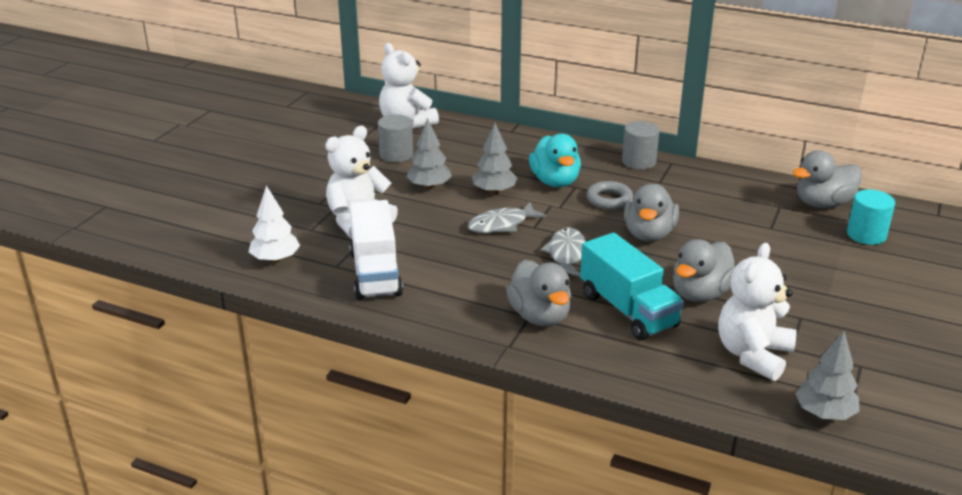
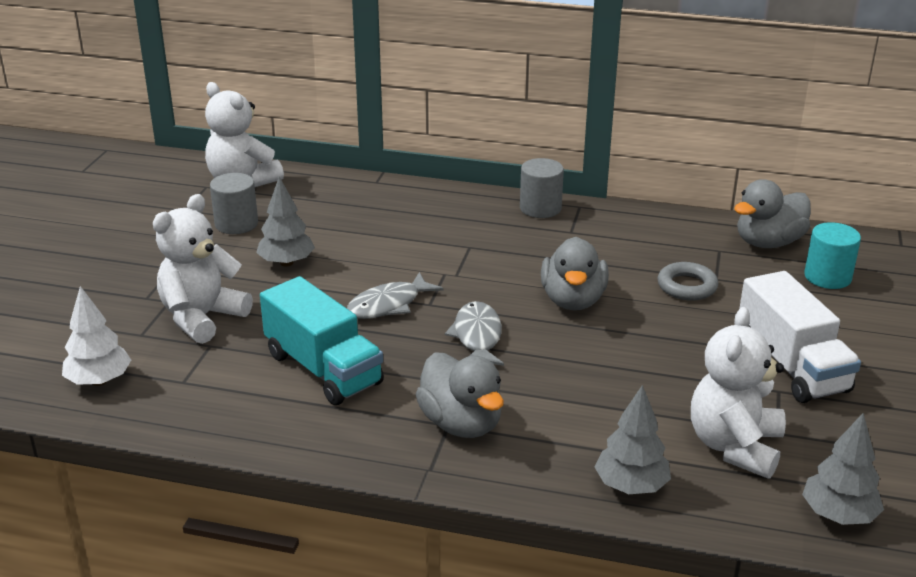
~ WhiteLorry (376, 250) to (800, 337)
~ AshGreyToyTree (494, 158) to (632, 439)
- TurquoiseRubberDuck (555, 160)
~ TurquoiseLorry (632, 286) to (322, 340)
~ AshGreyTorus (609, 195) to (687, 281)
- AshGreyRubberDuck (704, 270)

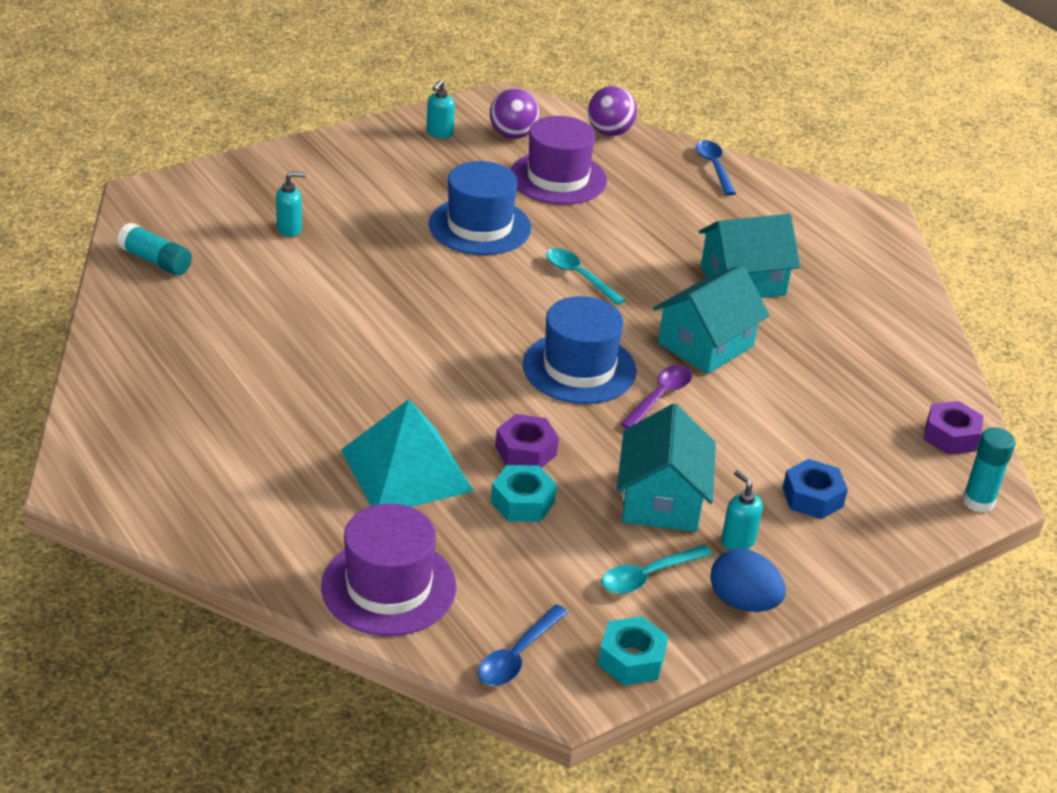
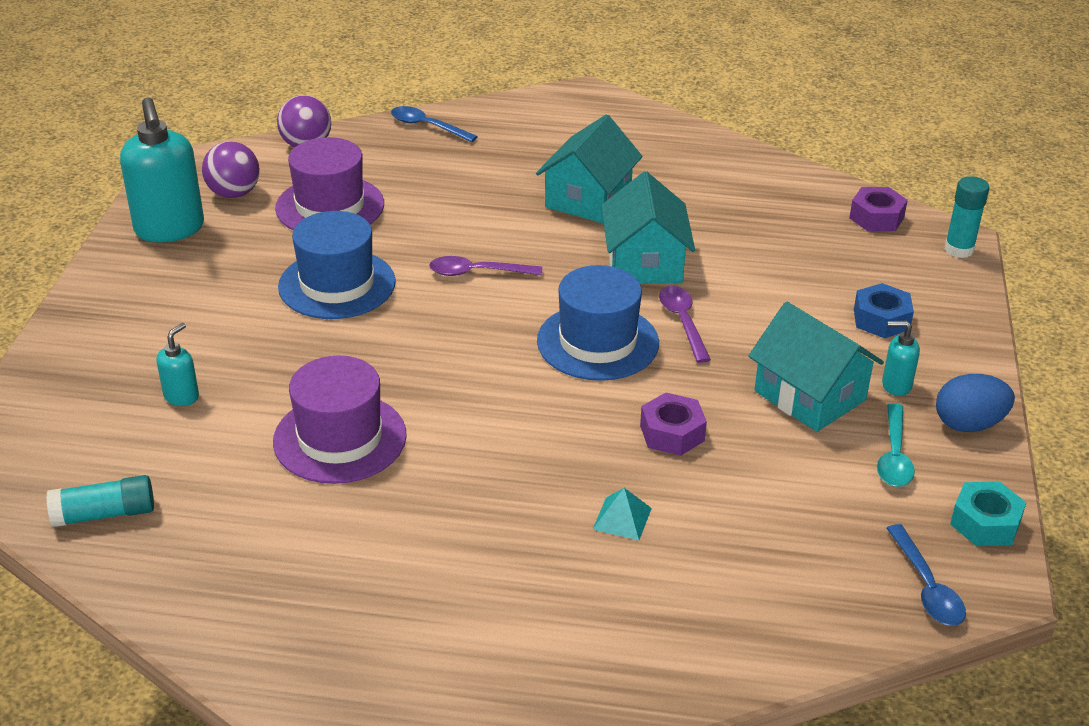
~ PurpleHat (388, 569) to (340, 419)
~ TurquoisePyramidShape (407, 453) = (622, 514) x0.41
~ TurquoisePumpBottle (441, 109) = (162, 169) x2.12
- TurquoiseHexNut (524, 493)
~ TurquoiseTeaspoon (585, 276) to PurpleTeaspoon (485, 266)

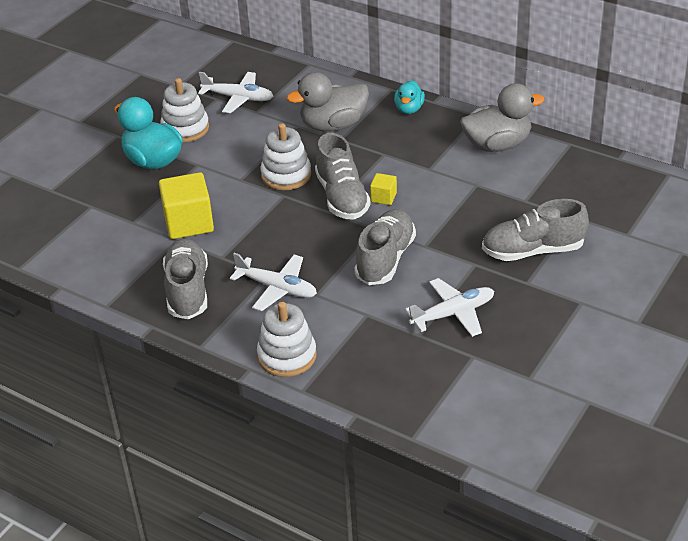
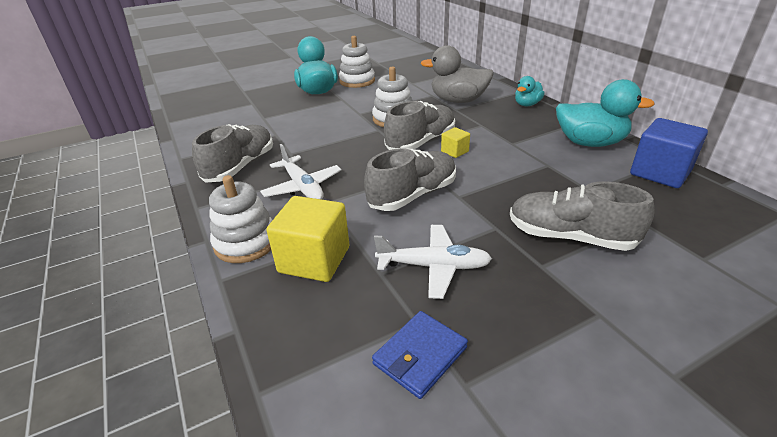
~ GoldenSolidCube (186, 205) to (307, 239)
- WhiteToyPlane (235, 92)
~ AshGreySneaker (342, 176) = (419, 125) 150 degrees counterclockwise
~ AshGreyRubberDuck (502, 117) to TurquoiseRubberDuck (605, 113)
+ CobaltCardWallet (420, 355)
+ CobaltSolidCube (669, 153)

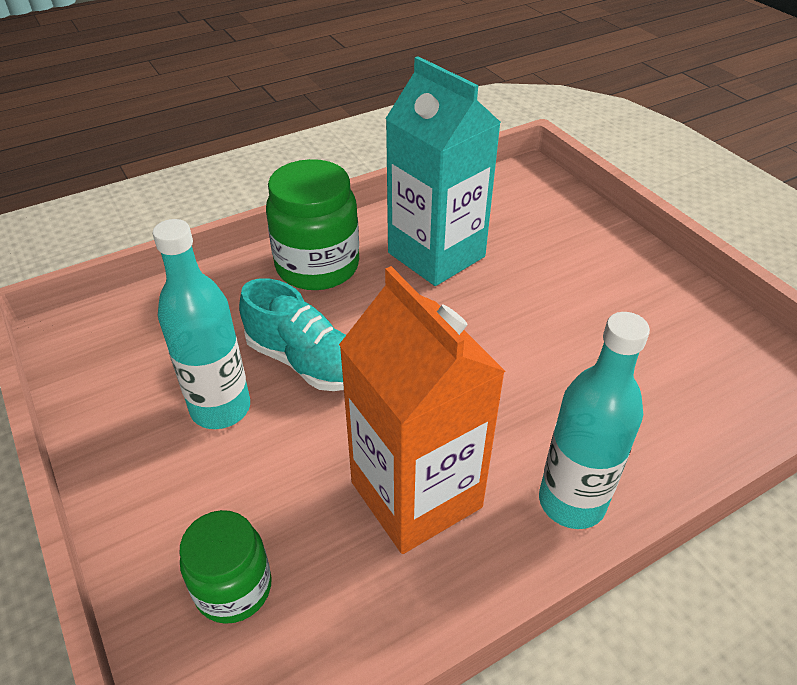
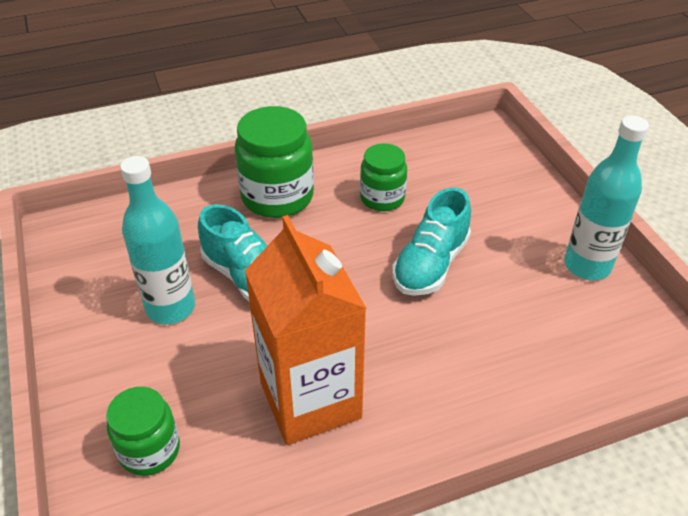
~ TurquoiseJuiceCarton (443, 171) to GreenJar (383, 177)
~ TurquoiseBottle (594, 420) to (606, 197)
+ TurquoiseSneaker (431, 241)

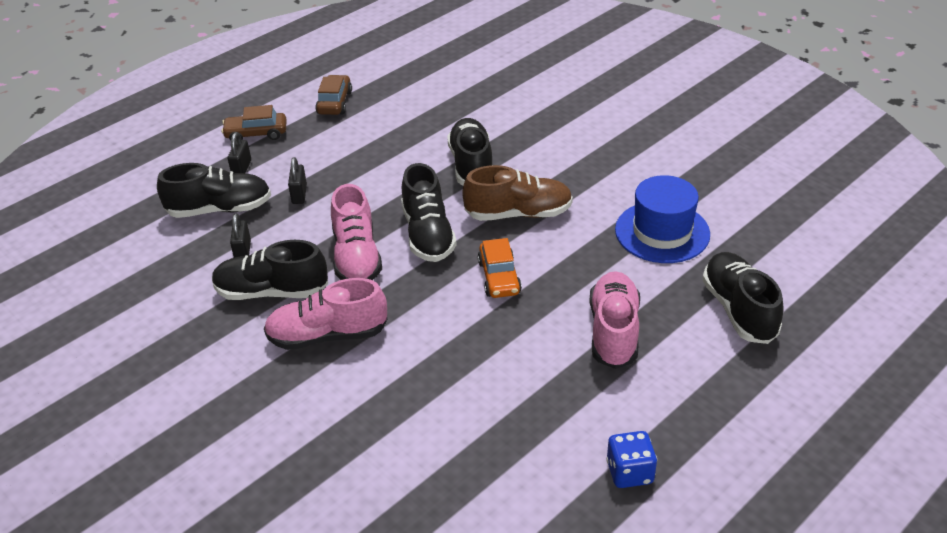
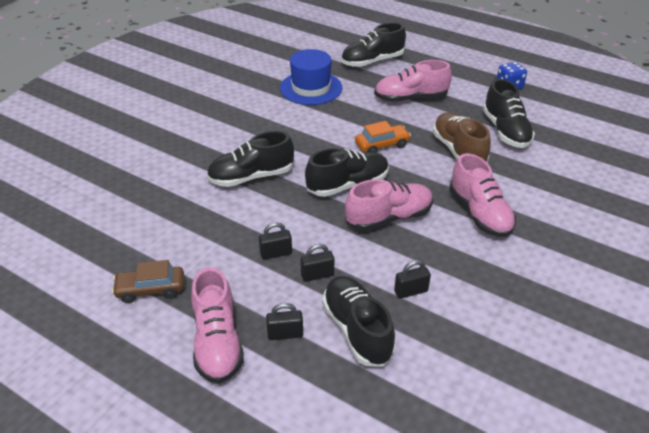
~ EbonySneaker (270, 270) to (509, 113)
~ BrownCar (254, 123) to PinkSneaker (217, 325)
~ BrownSneaker (517, 193) to (462, 137)
+ EbonyPadlock (275, 241)

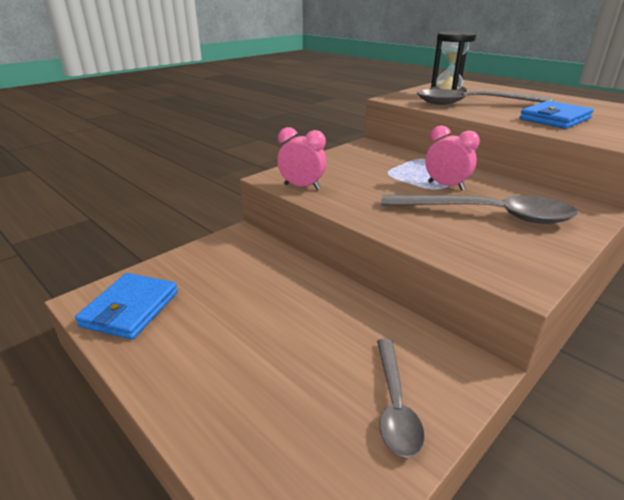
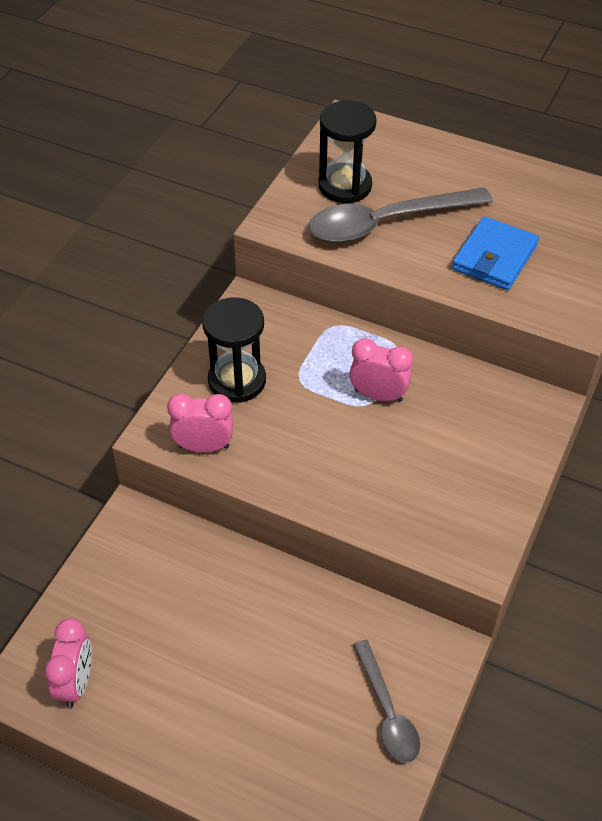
~ CobaltCardWallet (126, 306) to PinkClock (68, 663)
- AshGreyTeaspoon (479, 209)
+ EbonySandTimer (234, 350)

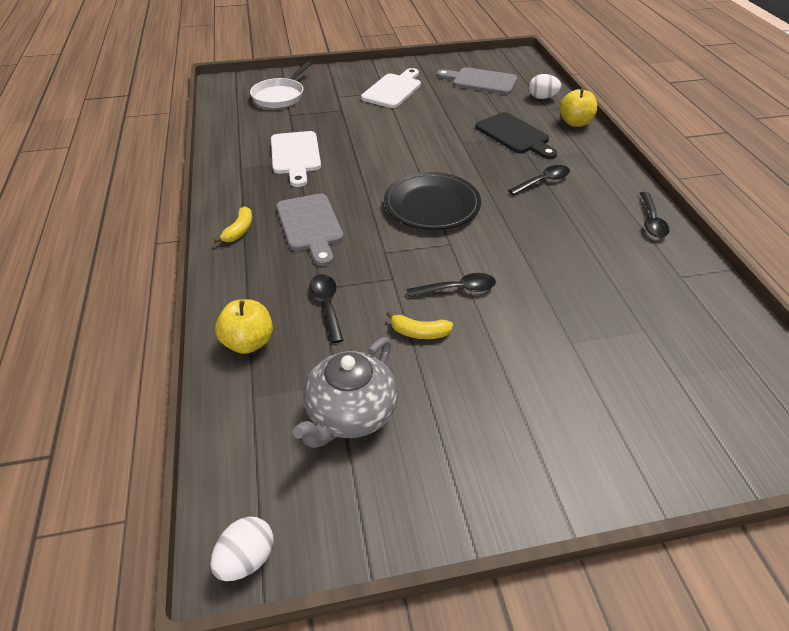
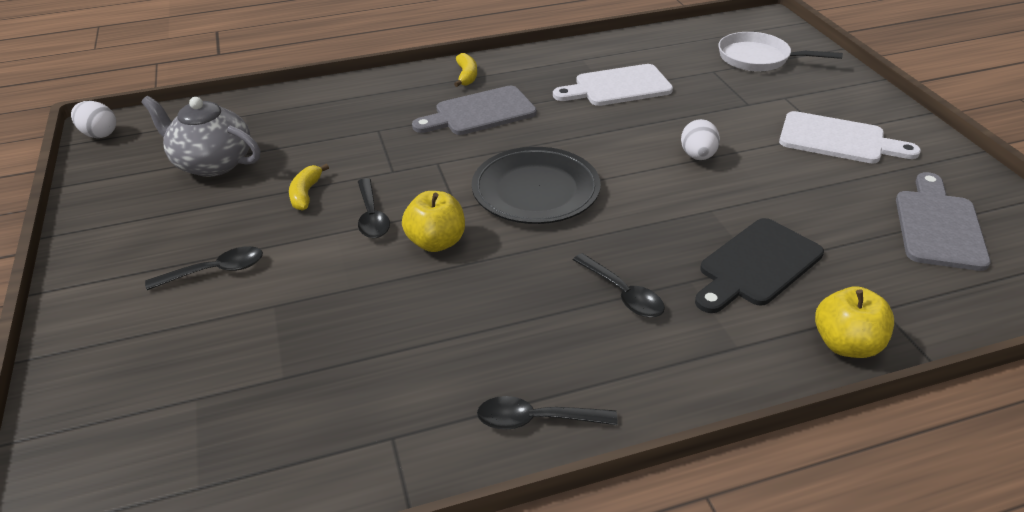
~ GoldenToyBanana (233, 224) = (465, 70) 105 degrees counterclockwise
~ GoldenToyApple (244, 326) to (433, 221)
~ EbonyTeaspoon (326, 308) to (204, 268)
~ WhiteEgg (545, 86) to (700, 139)

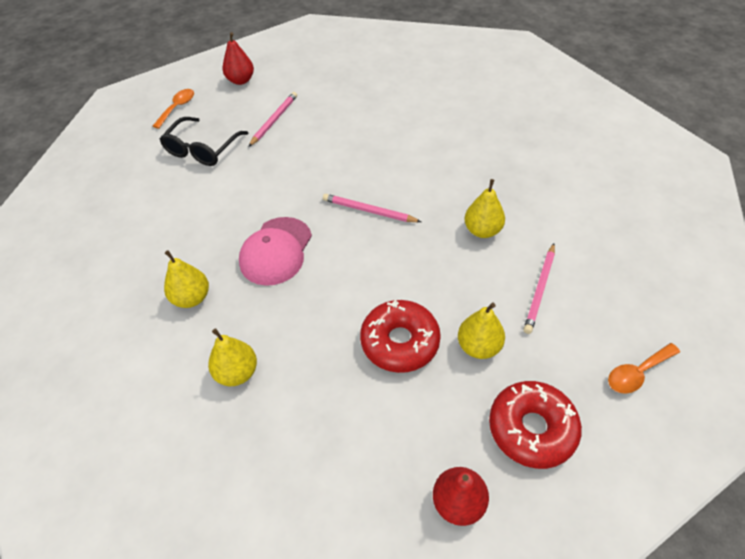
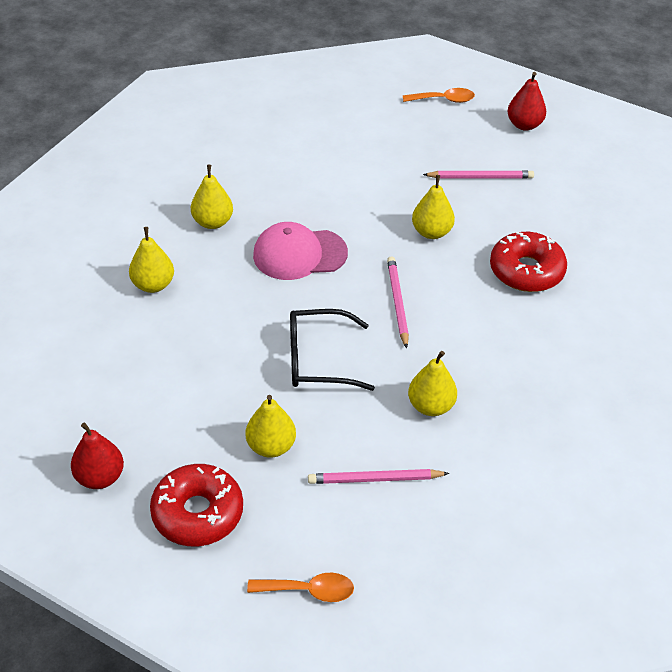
~ EbonySpectacles (203, 141) to (332, 350)
~ CrimsonDoughnut (400, 336) to (528, 262)
~ OrangeTeaspoon (644, 368) = (300, 587) 150 degrees clockwise
+ GoldenPearFruit (433, 207)

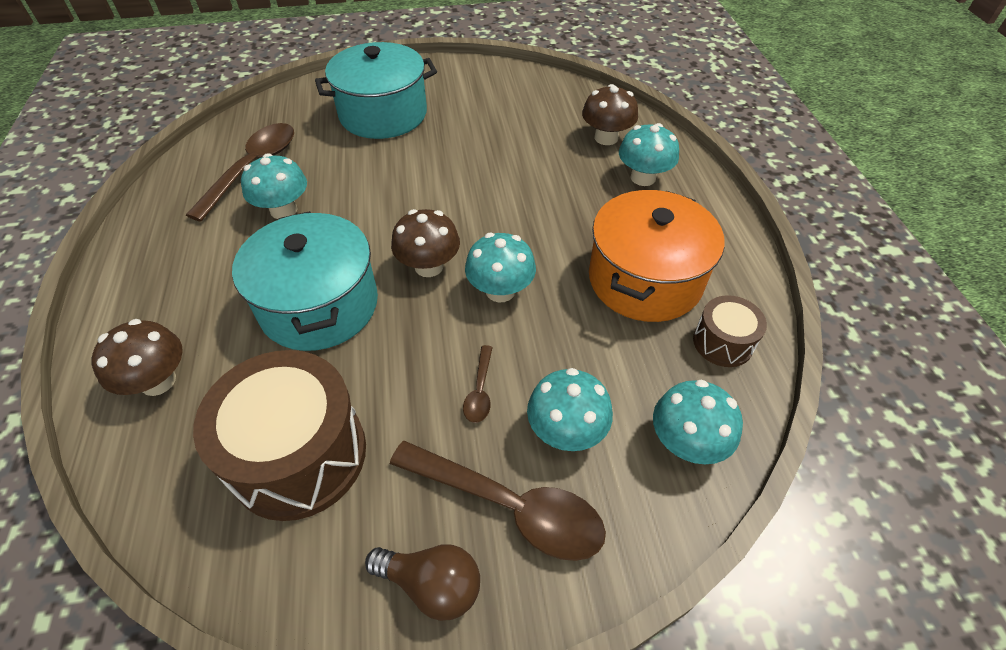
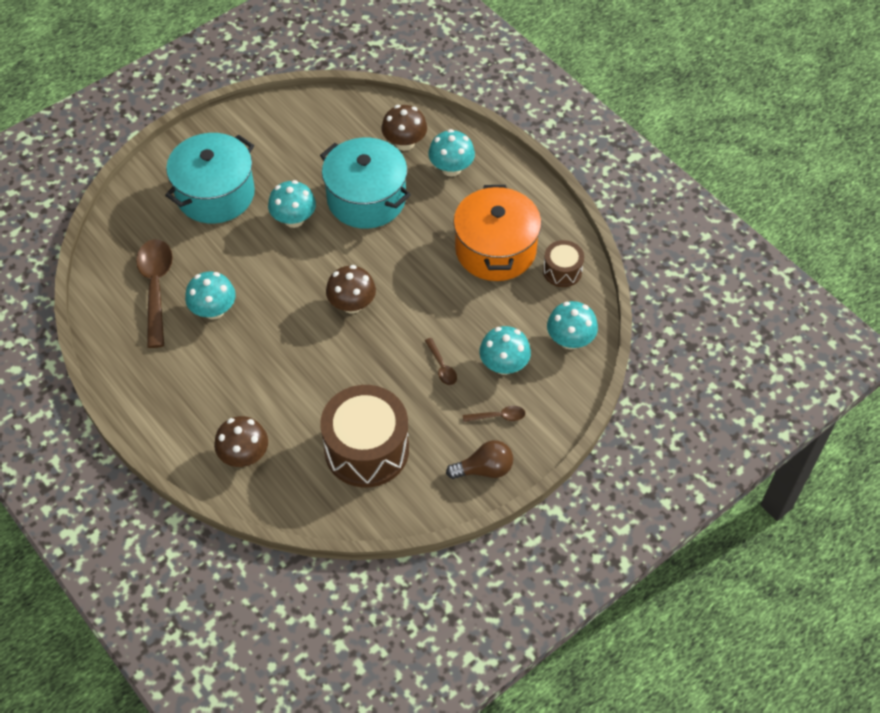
~ TurquoiseCookingPot (305, 281) to (365, 183)
~ BrownTeaspoon (498, 501) = (494, 414) x0.46
~ TurquoiseToadstool (500, 267) to (292, 204)

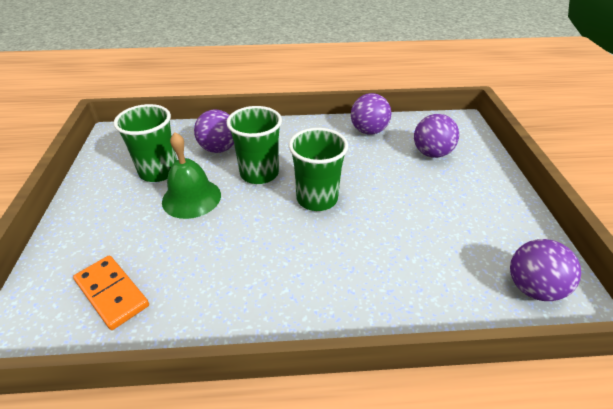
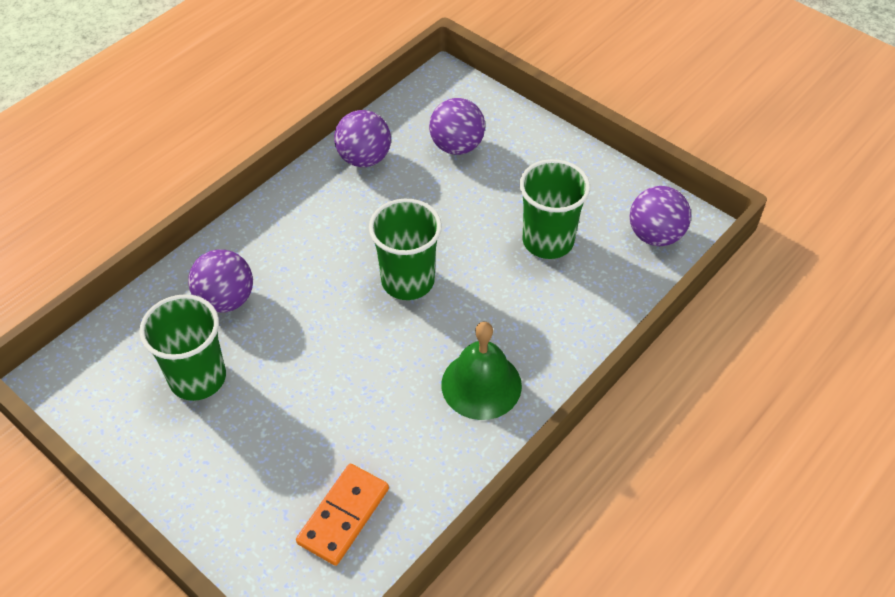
~ OrangeDomino (111, 293) = (342, 514) 60 degrees counterclockwise
~ GreenSchoolBell (191, 175) to (481, 371)
~ GreenCup (254, 145) to (555, 209)

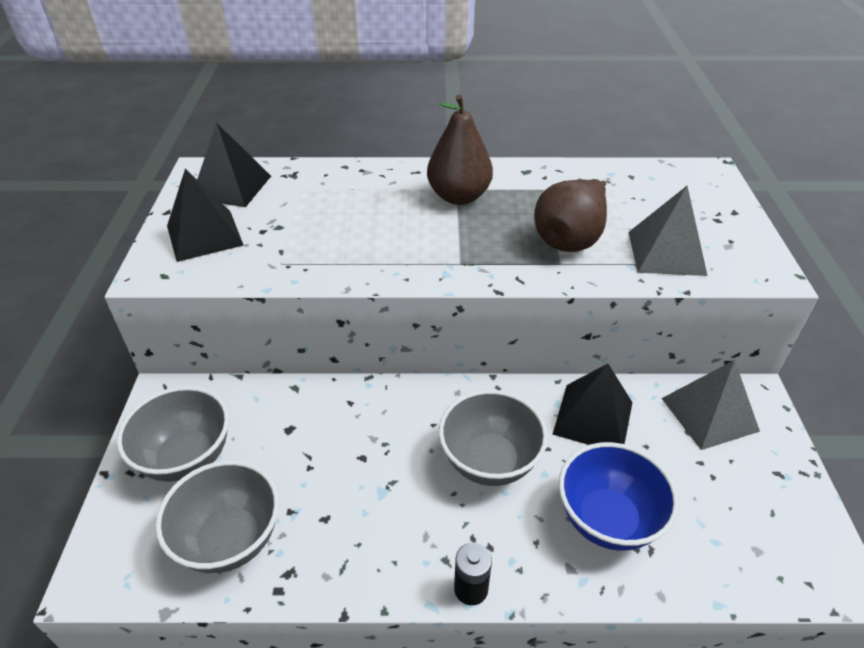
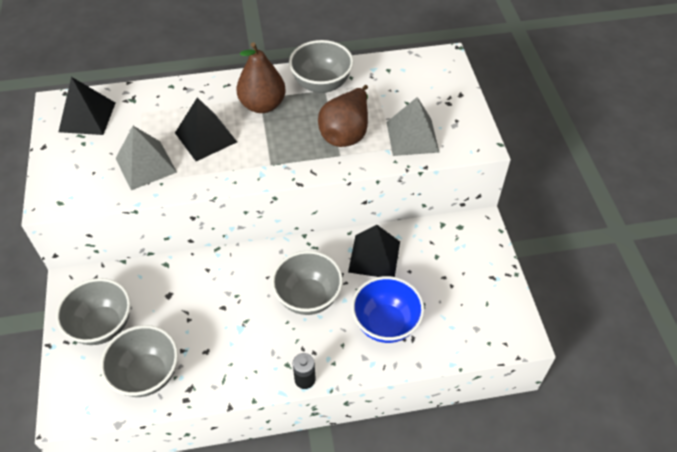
~ EbonyPyramidShape (205, 215) to (206, 129)
~ AshGreyPyramidShape (711, 405) to (146, 158)
+ AshGreyServingBowl (321, 66)

